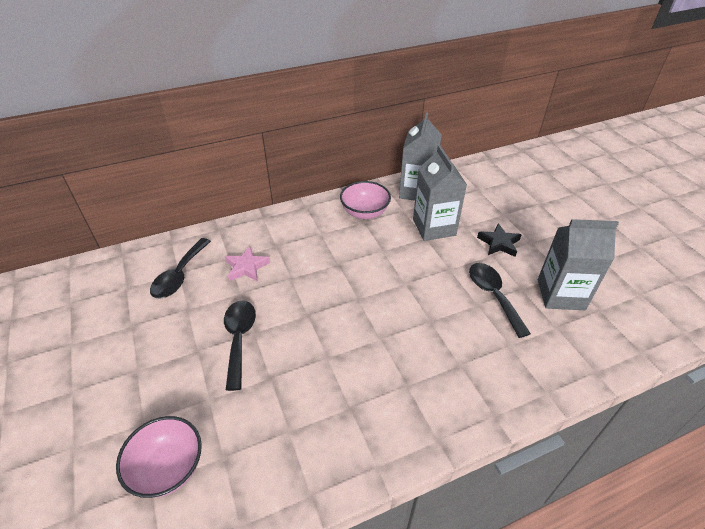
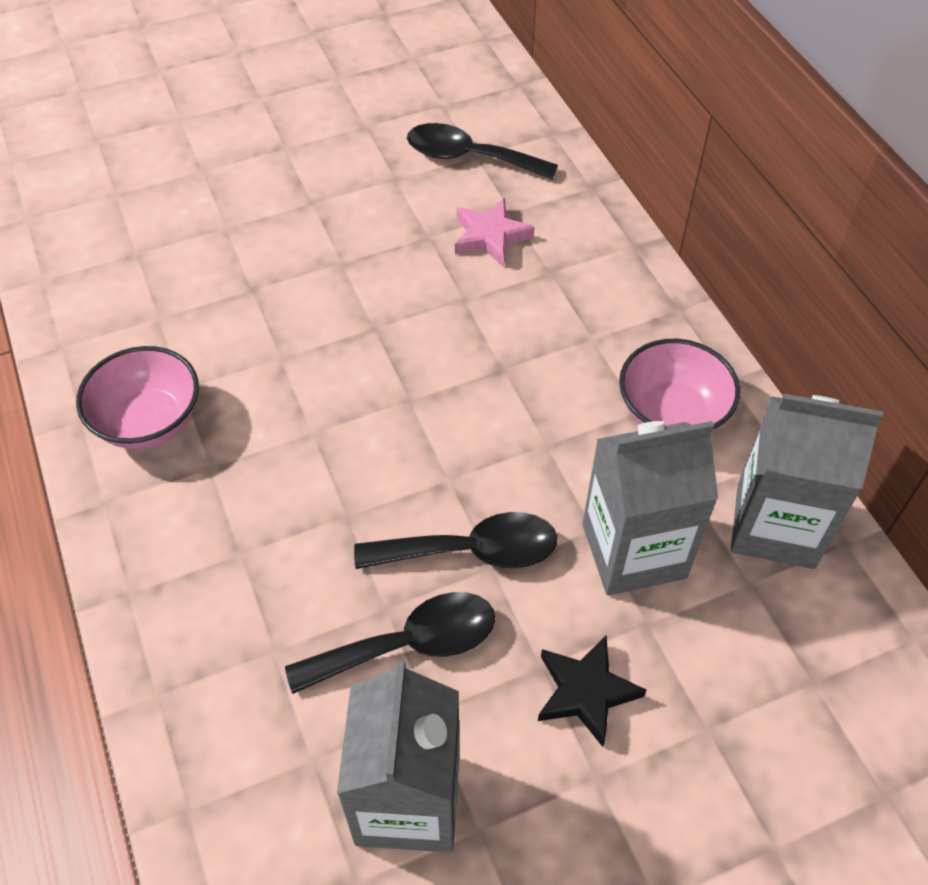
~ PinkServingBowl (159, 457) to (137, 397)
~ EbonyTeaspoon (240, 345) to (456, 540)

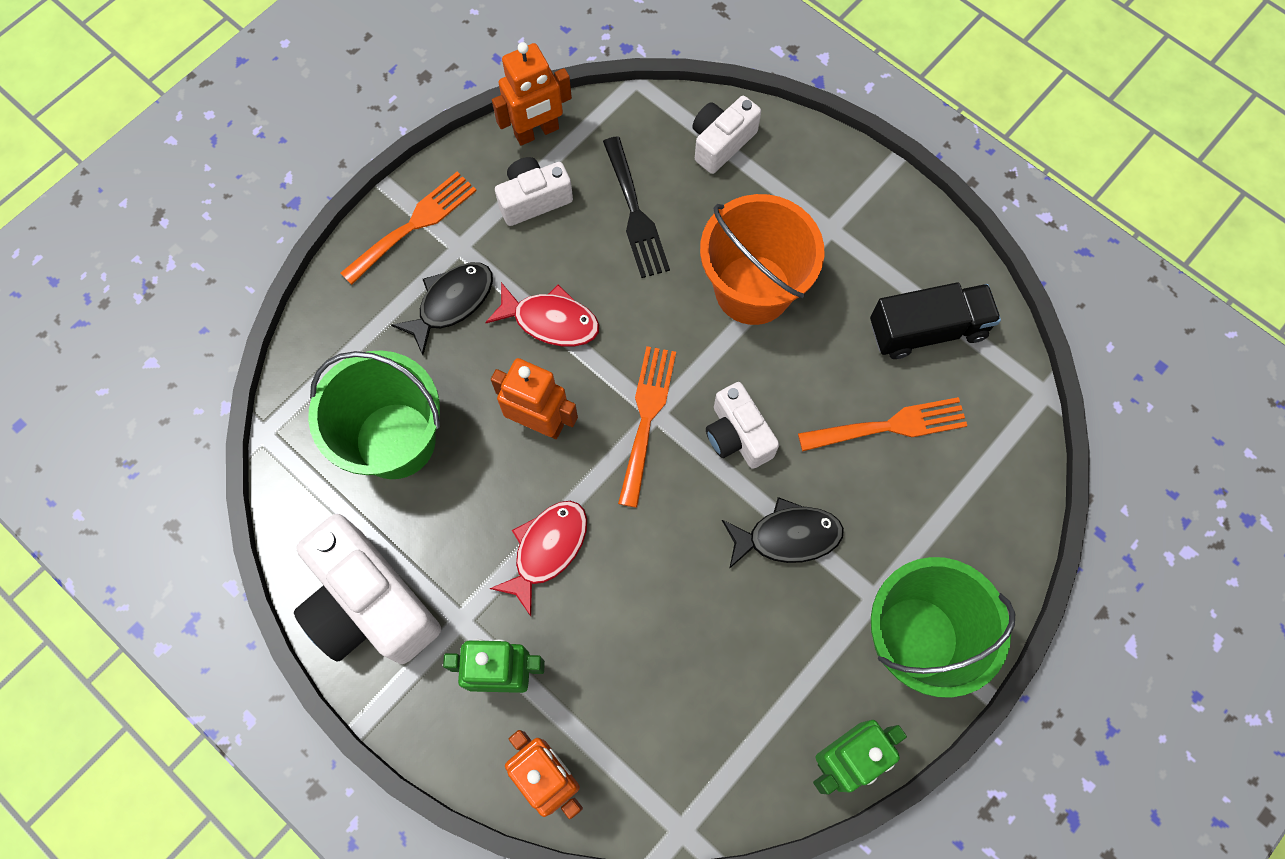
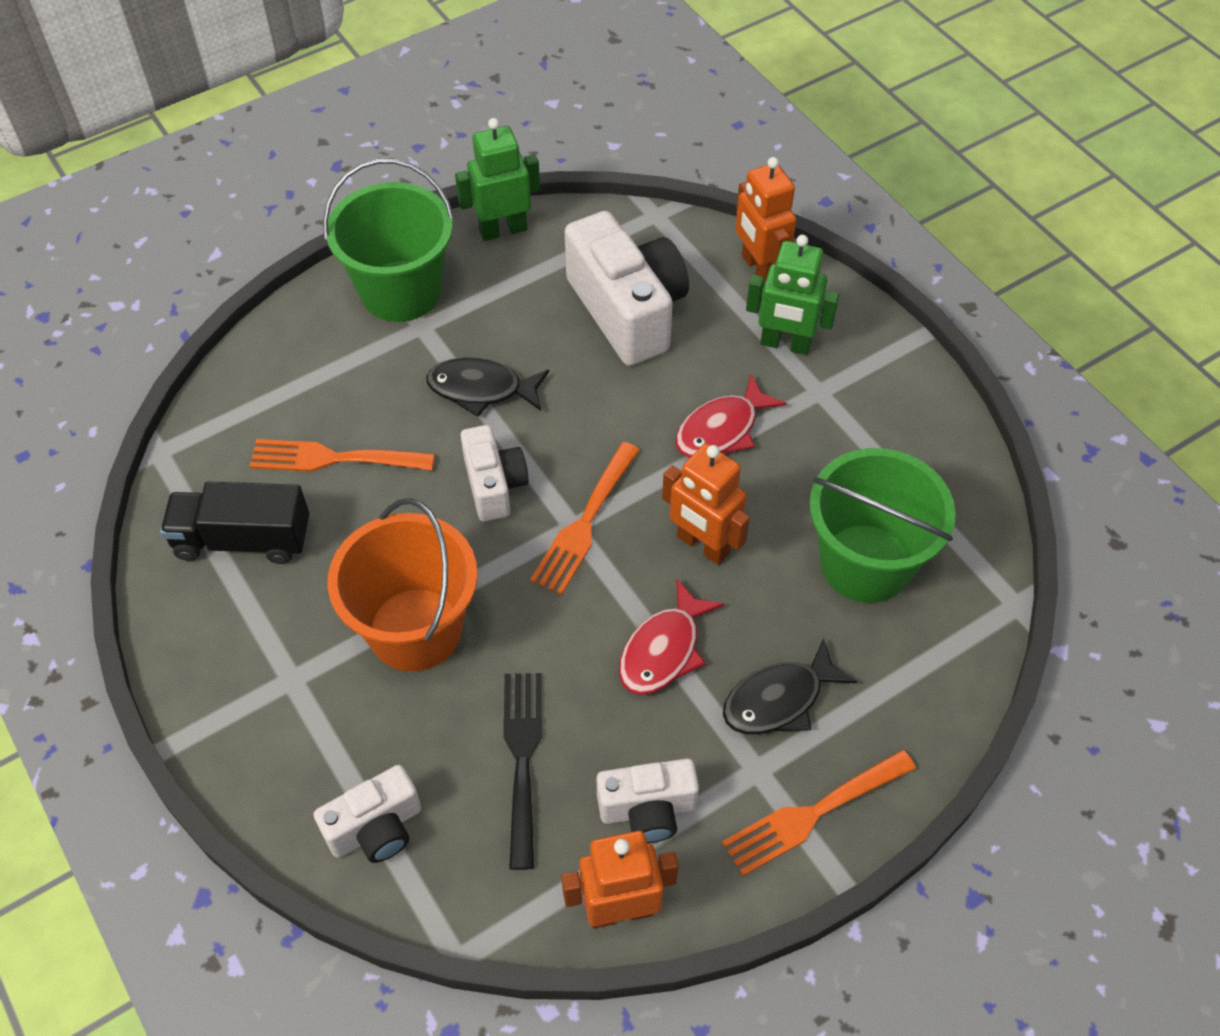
~ WhitePhotoCamera (367, 589) to (627, 288)
~ CrimsonToyFish (542, 314) = (671, 636) 90 degrees counterclockwise

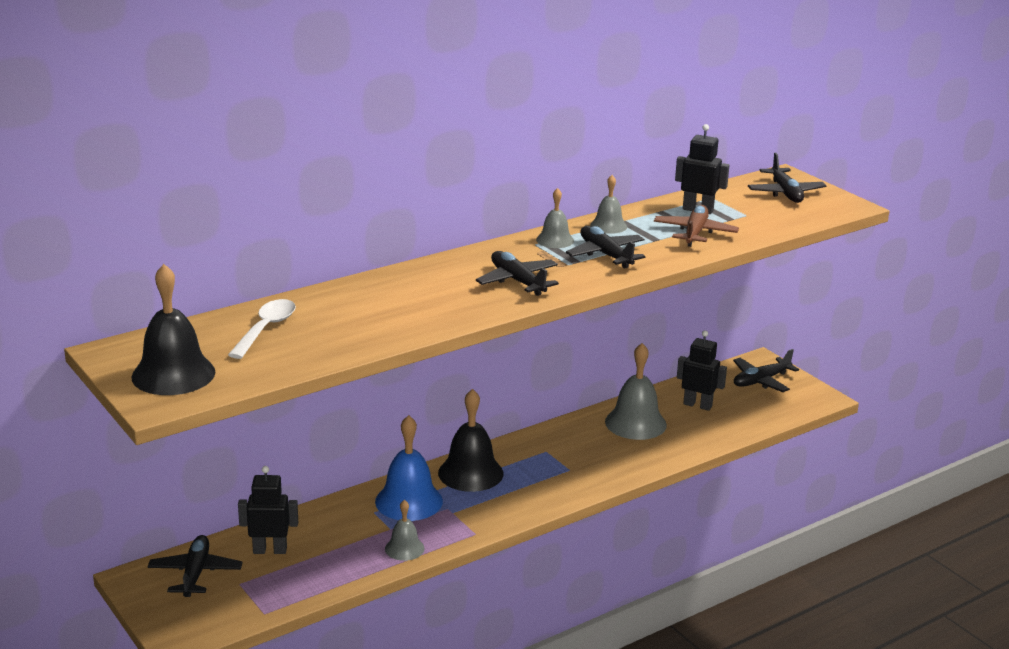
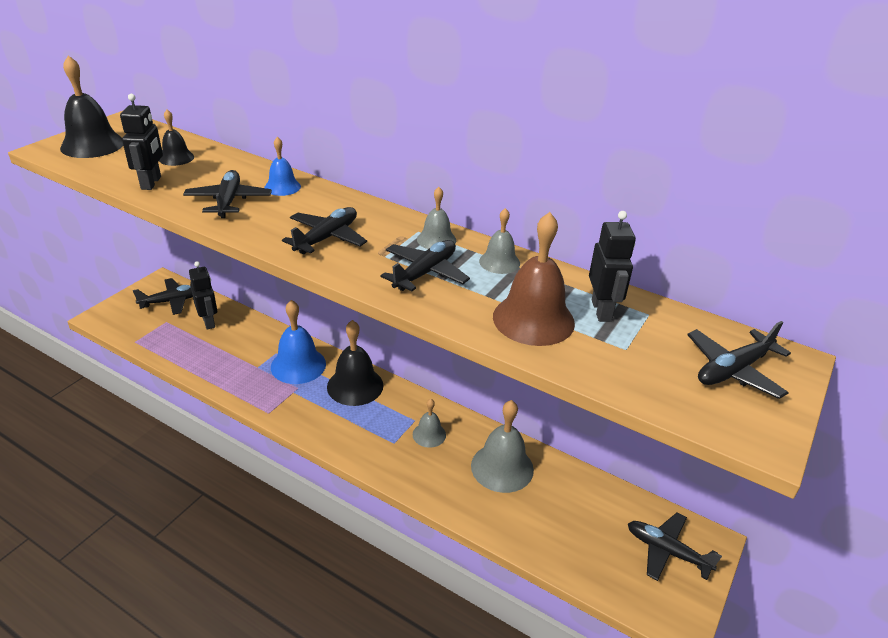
~ WhiteTeaspoon (262, 329) to EbonySchoolBell (176, 138)
~ AshGreySchoolBell (405, 530) to (429, 423)
~ BrownToyPlane (696, 226) to BrownSchoolBell (534, 279)
~ EbonyToyRobot (702, 371) to (141, 142)
+ EbonyToyPlane (227, 194)
+ CobaltSchoolBell (282, 166)

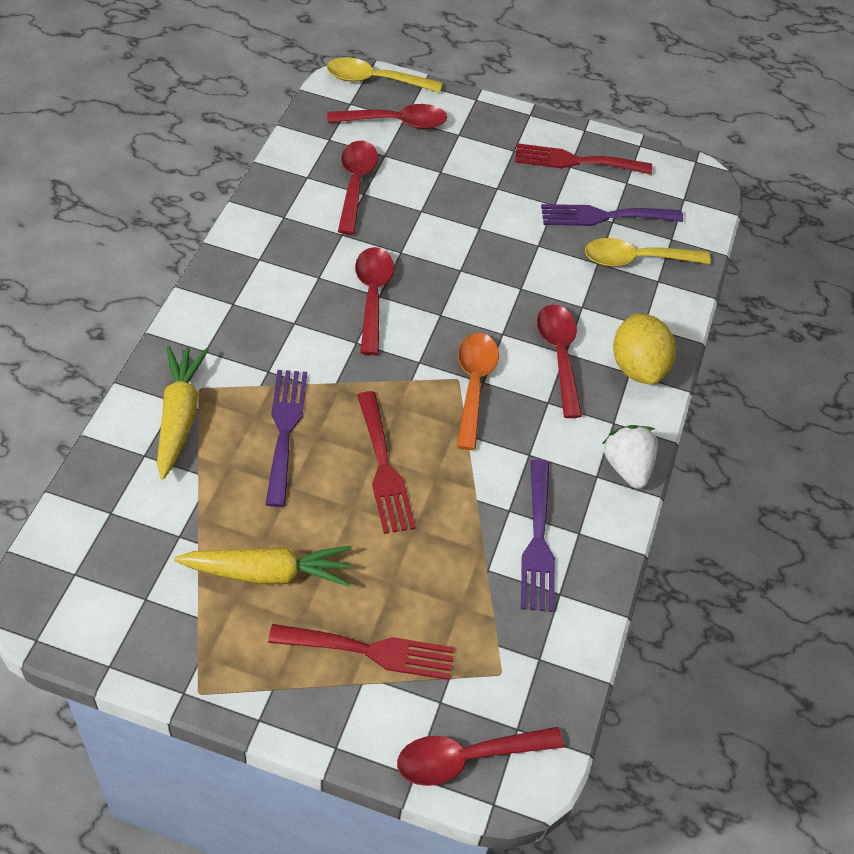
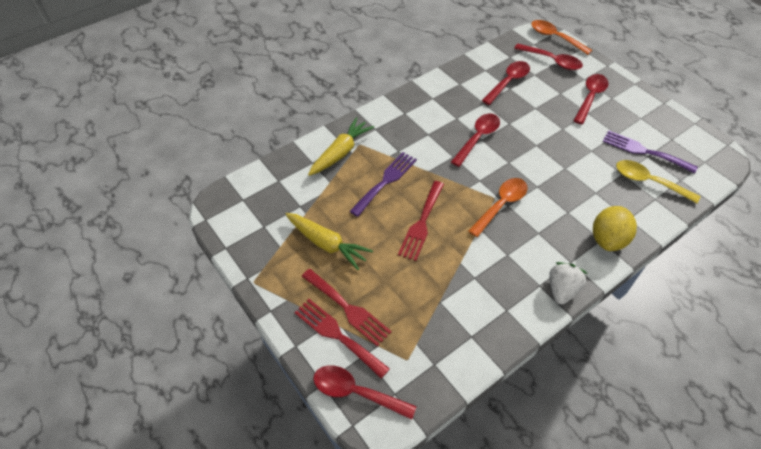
~ GoldenTeaspoon (384, 75) to OrangeTeaspoon (561, 37)
~ CrimsonTableFork (583, 159) to (342, 339)
- PurpleTableFork (538, 535)
~ CrimsonTeaspoon (559, 361) to (591, 99)

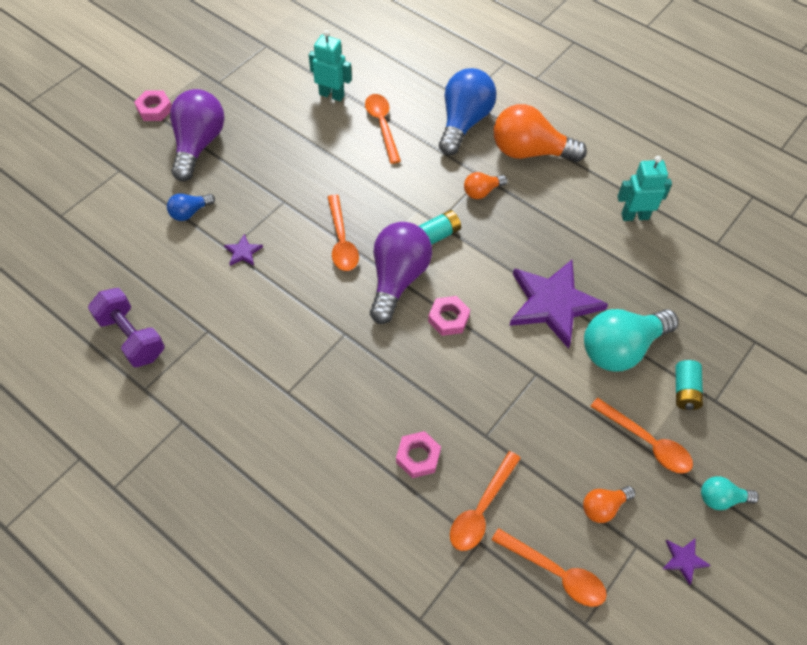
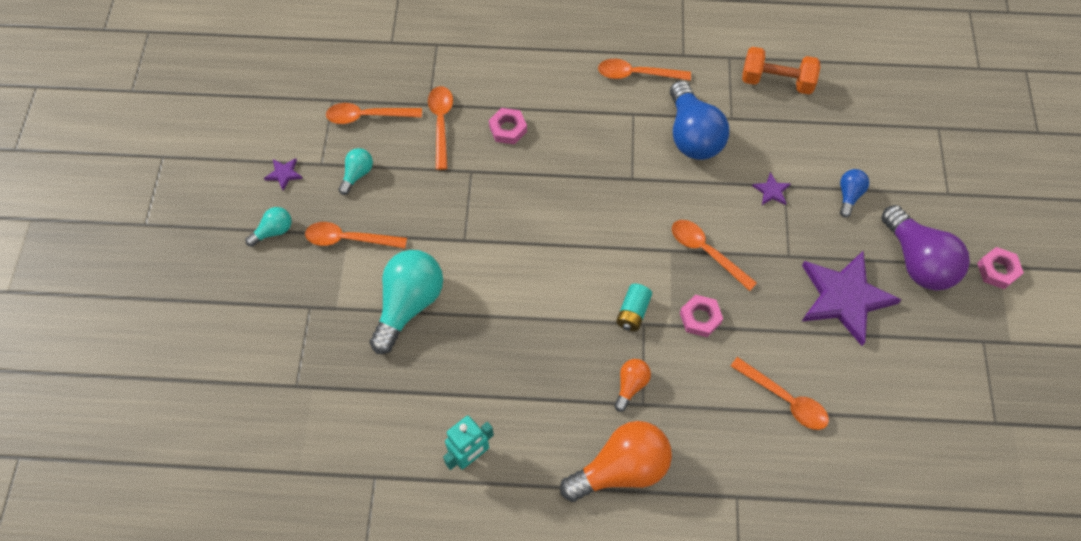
~ PurpleDumbbell (126, 327) to OrangeDumbbell (781, 71)
- TurquoiseToyRobot (330, 66)
- PurpleLightbulb (401, 273)
~ PinkHexNut (449, 316) to (701, 316)
~ CobaltLightbulb (467, 111) to (699, 120)
~ PurpleStarShape (558, 304) to (851, 298)
~ OrangeLightbulb (609, 504) to TurquoiseLightbulb (355, 171)
- TurquoiseAaBattery (689, 385)
+ OrangeTeaspoon (644, 70)

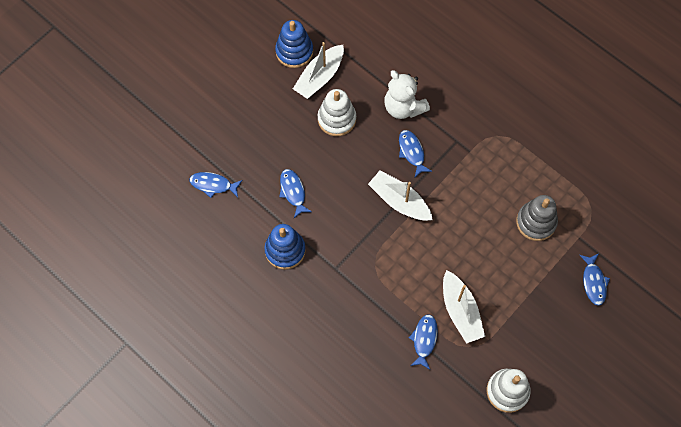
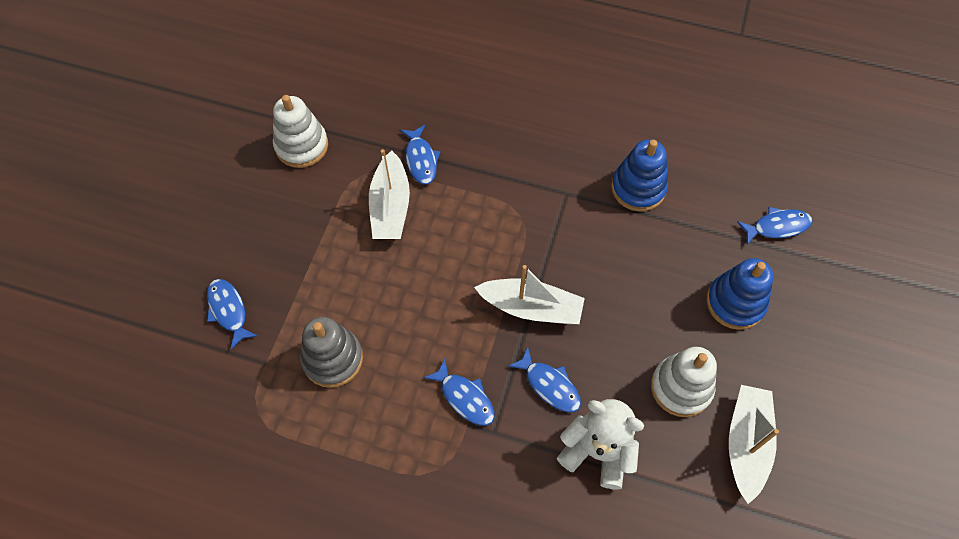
~ CobaltStackingRings (294, 44) to (739, 294)
~ CobaltToyFish (295, 193) to (459, 392)
~ WhiteSailboat (464, 307) = (389, 194) 135 degrees counterclockwise

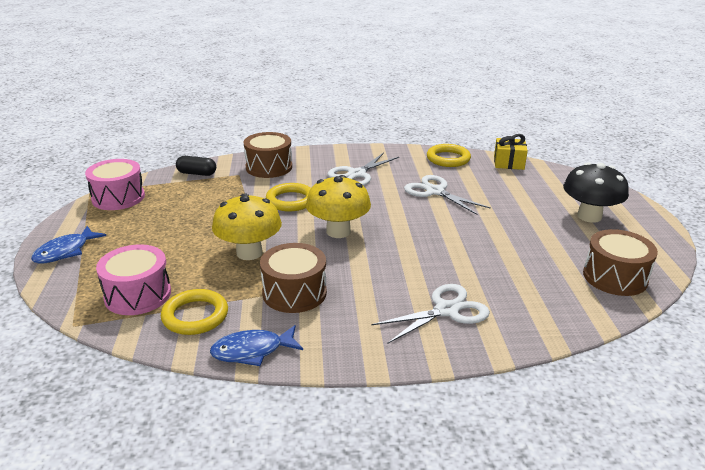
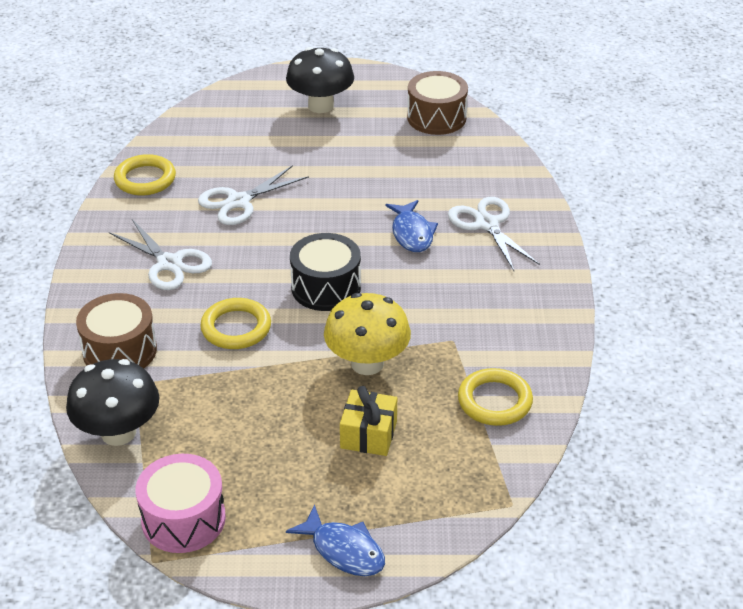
- PinkDrum (133, 279)
~ EbonyPill (196, 166) to EbonyToadstool (112, 402)
~ CobaltToyFish (256, 345) to (412, 226)
- BrownDrum (293, 278)
~ GoldenToadstool (338, 206) to EbonyDrum (325, 272)
~ GoldenPresent (511, 152) to (368, 421)

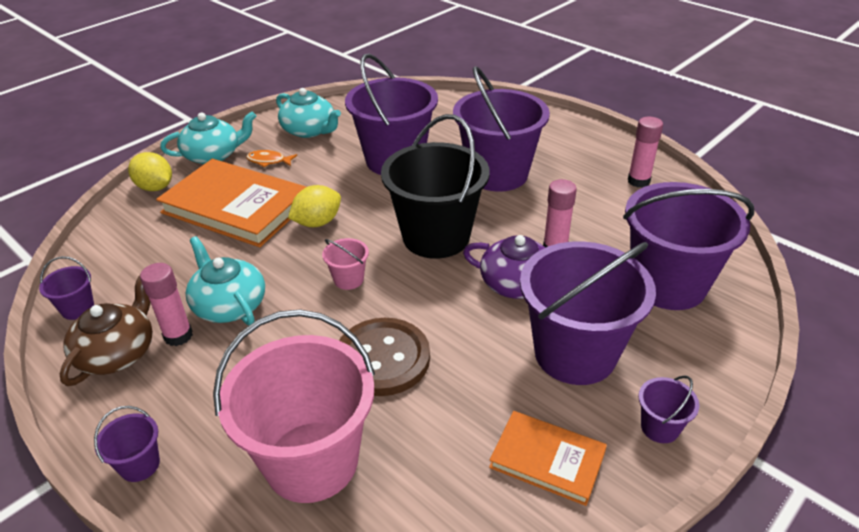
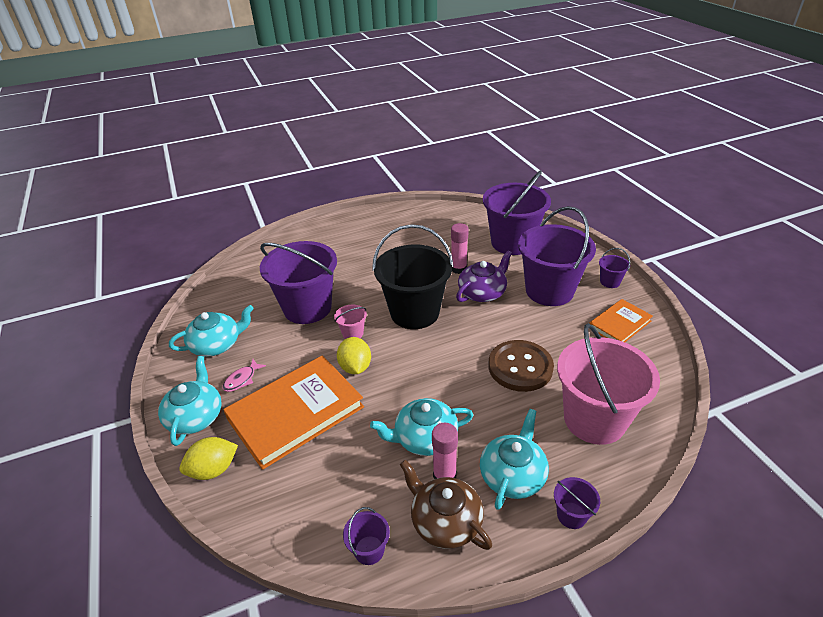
~ OrangeToyFish (271, 159) to PinkToyFish (244, 375)
~ PinkPail (345, 264) to (350, 322)
- PurplePail (501, 129)
- PinkGlueStick (645, 152)
+ TurquoiseTeapot (514, 459)

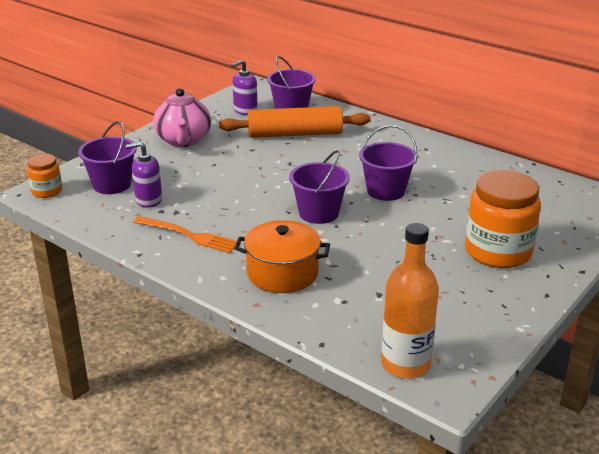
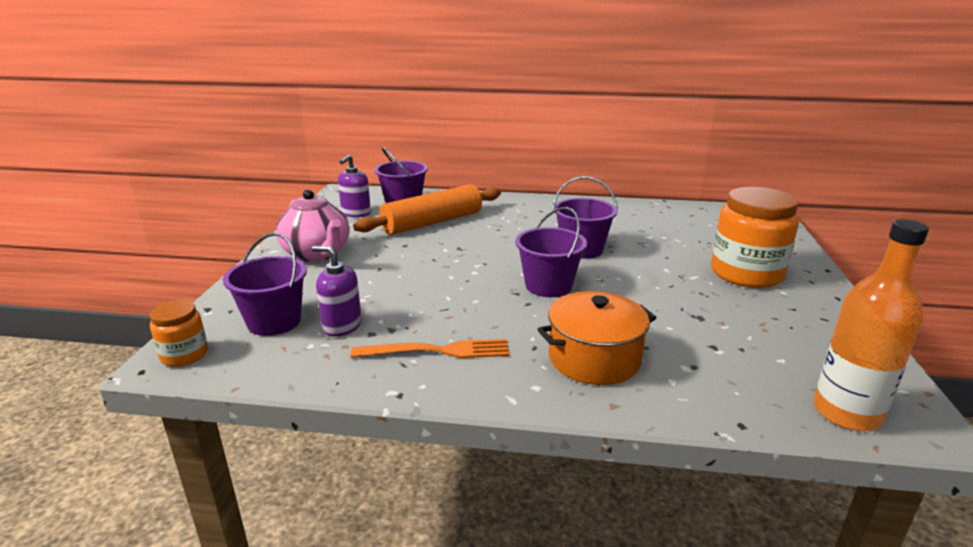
~ PurplePumpBottle (144, 175) = (337, 291) 60 degrees clockwise

